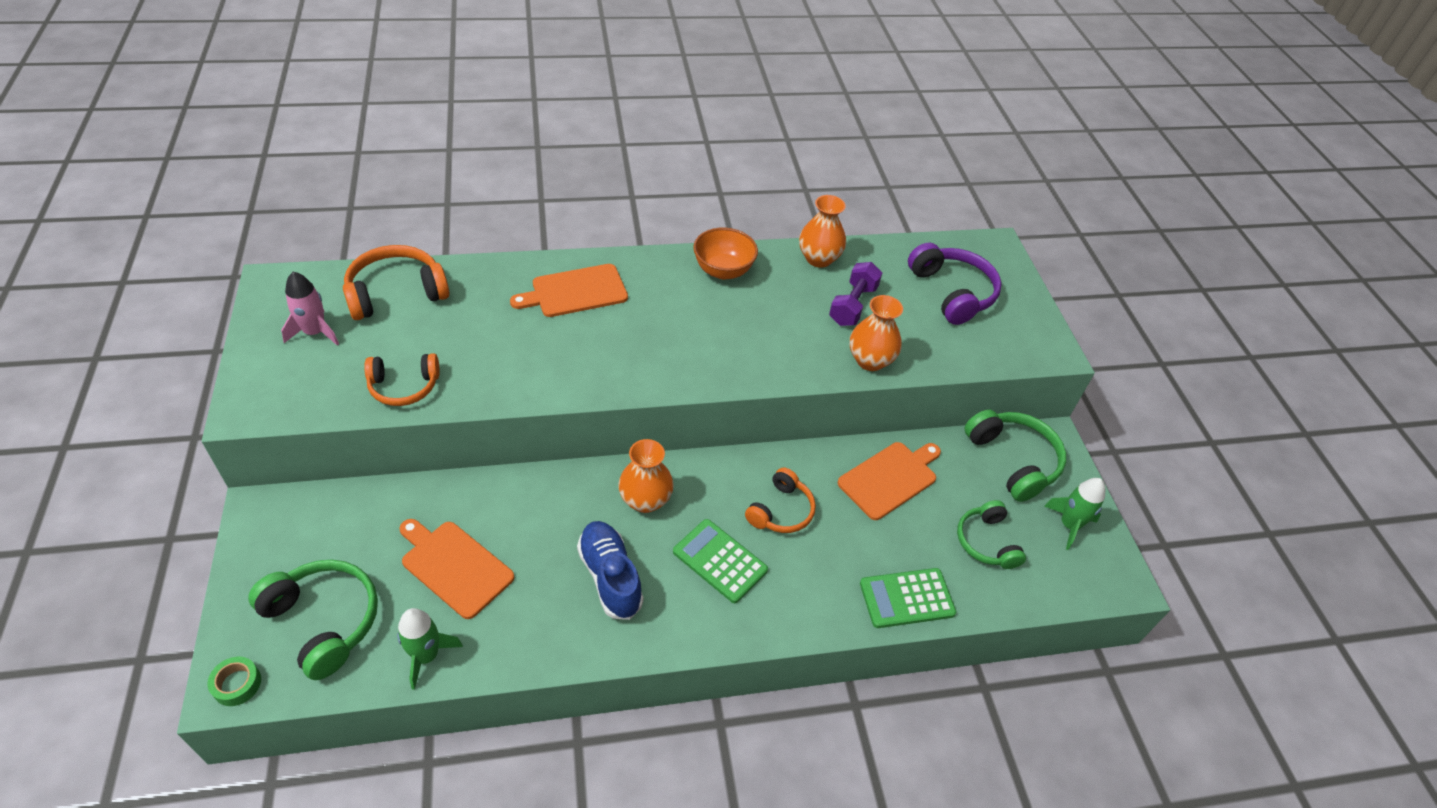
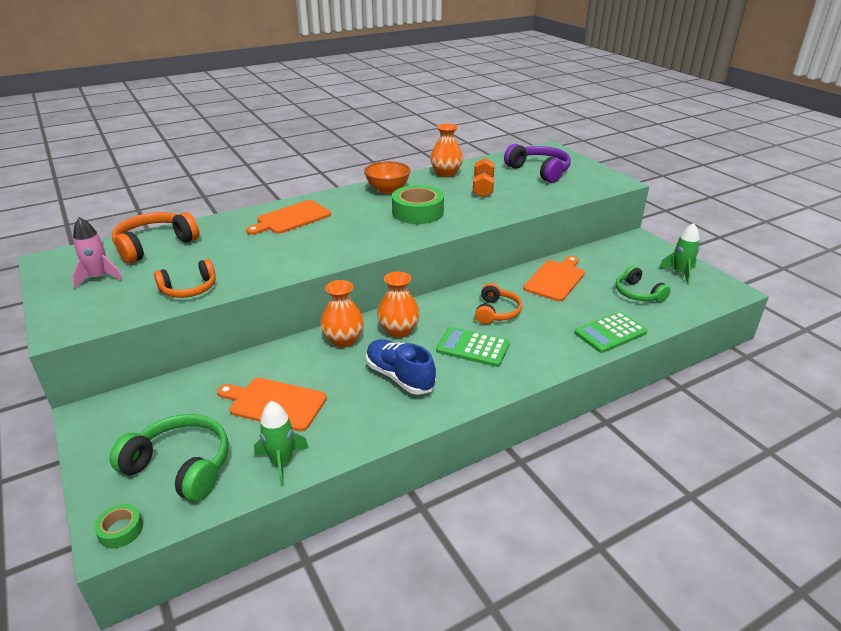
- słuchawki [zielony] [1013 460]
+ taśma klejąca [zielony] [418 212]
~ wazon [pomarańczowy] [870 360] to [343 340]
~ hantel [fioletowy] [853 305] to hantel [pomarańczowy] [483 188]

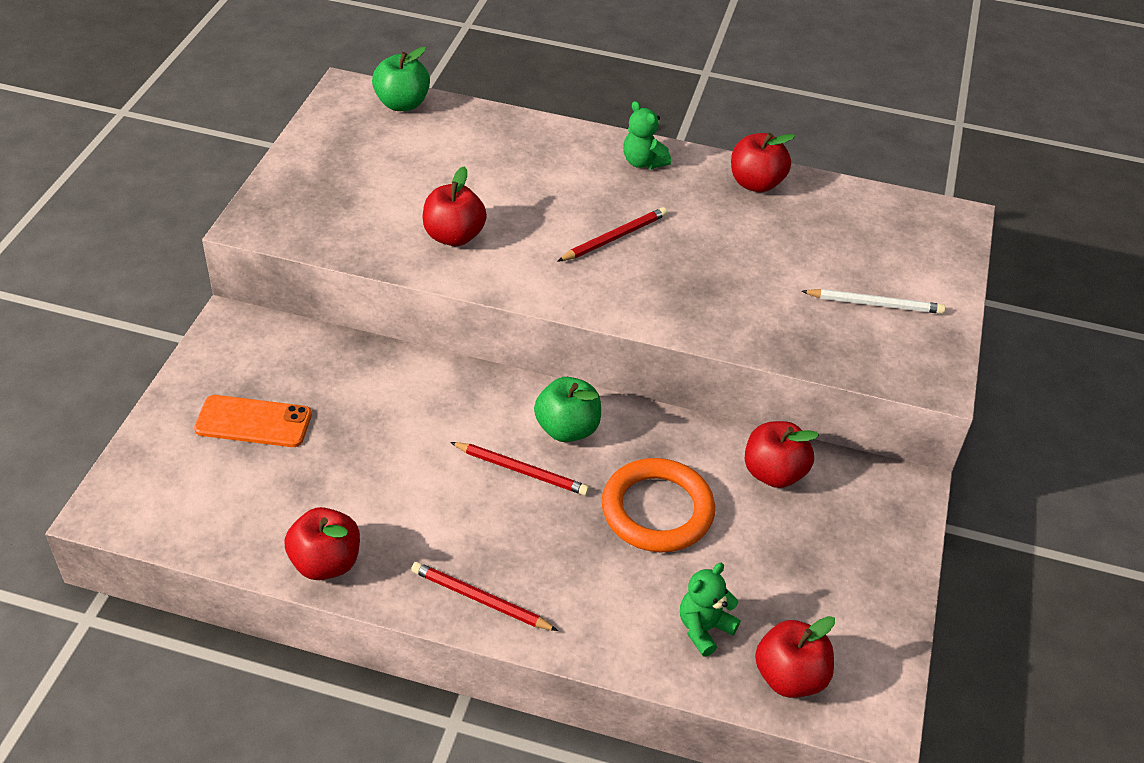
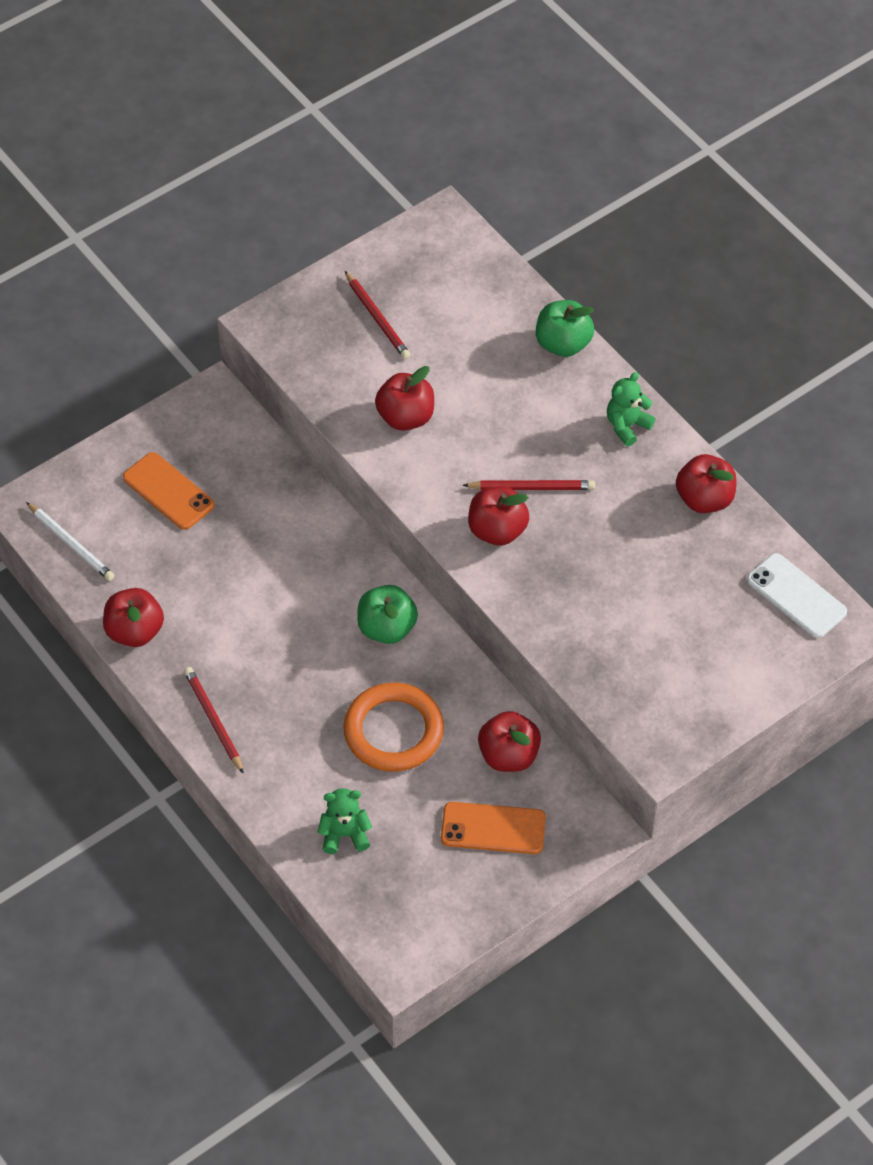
+ telefon [pomarańczowy] [493 828]
+ telefon [biały] [796 596]
~ jabłko [zielony] [402 104] to [563 344]
~ ołówek [czerwony] [521 470] to [377 318]
~ jabłko [czerwony] [789 677] to [497 530]
~ ołówek [biały] [874 304] to [71 543]
~ miś [zielony] [643 162] = [627 426] 45 degrees clockwise

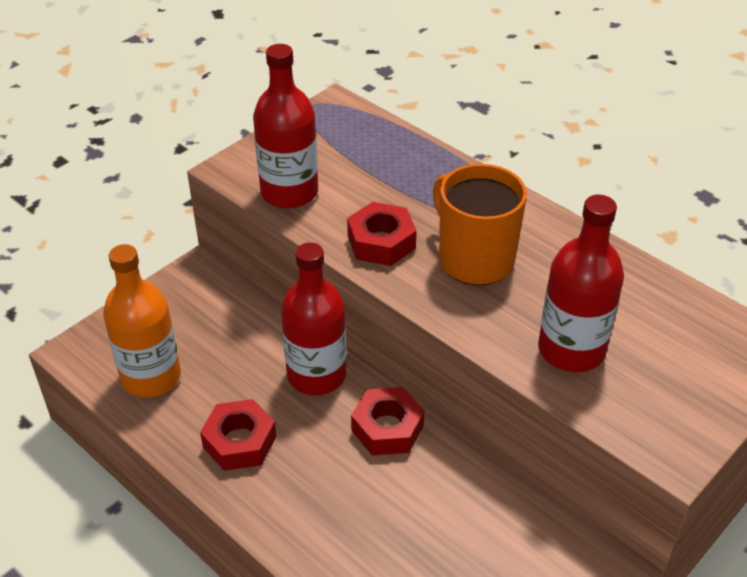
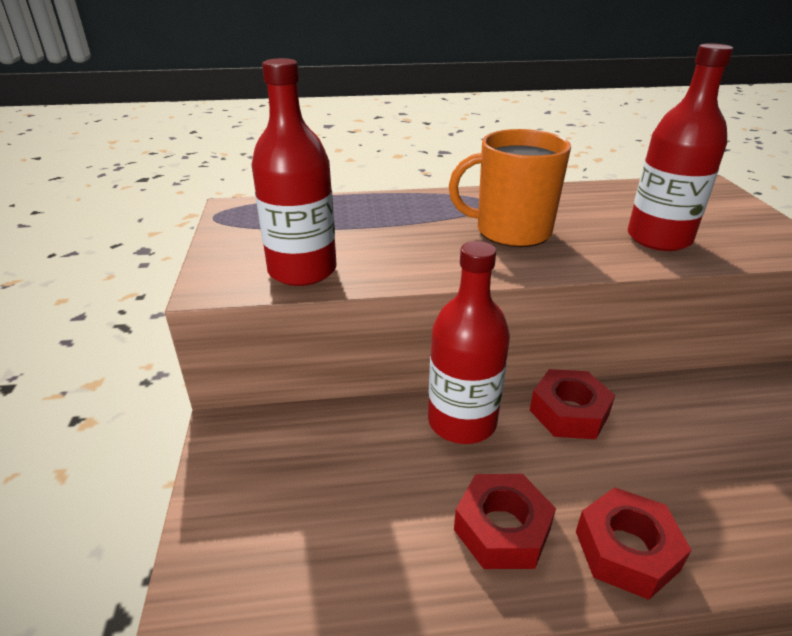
- butelka [pomarańczowy] [151 377]
~ nakrętka [czerwony] [381 242] to [626 550]

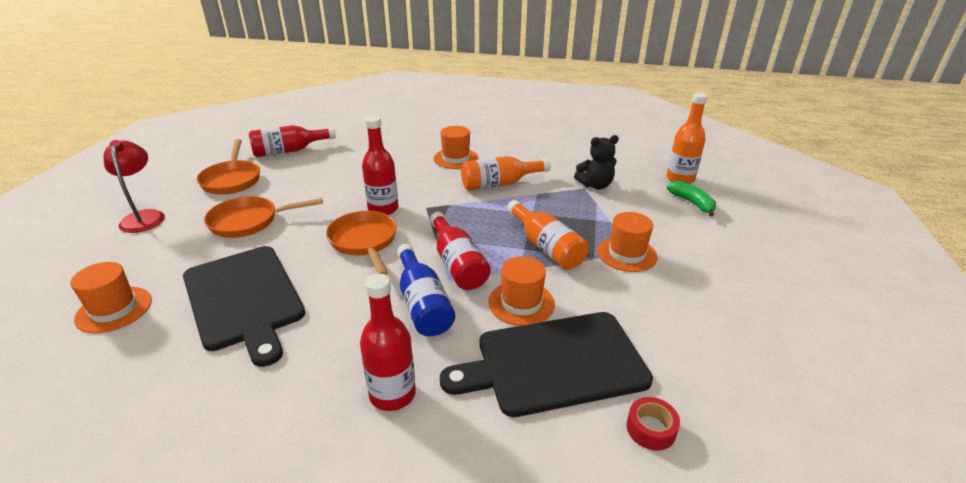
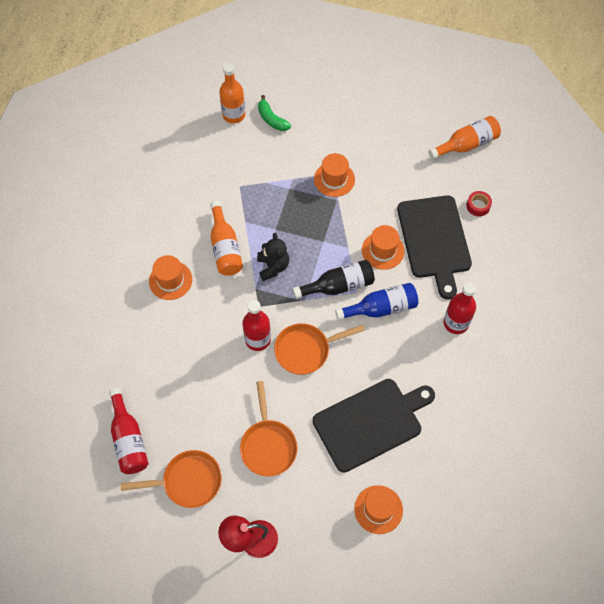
~ butelka [pomarańczowy] [546 247] to [466 144]
~ miś [czarny] [595 185] to [273 266]
~ butelka [czerwony] [457 264] to butelka [czarny] [338 286]
~ banan [zielony] [692 203] = [272 119] 105 degrees counterclockwise

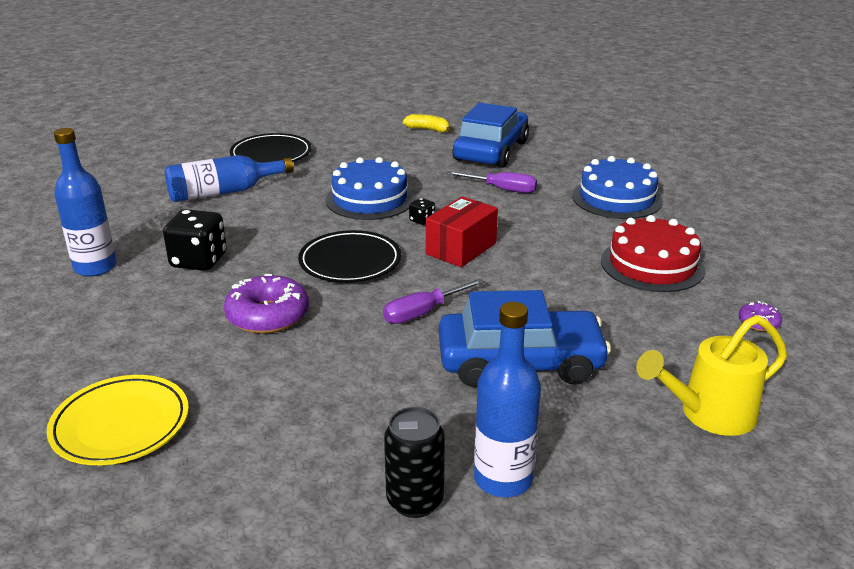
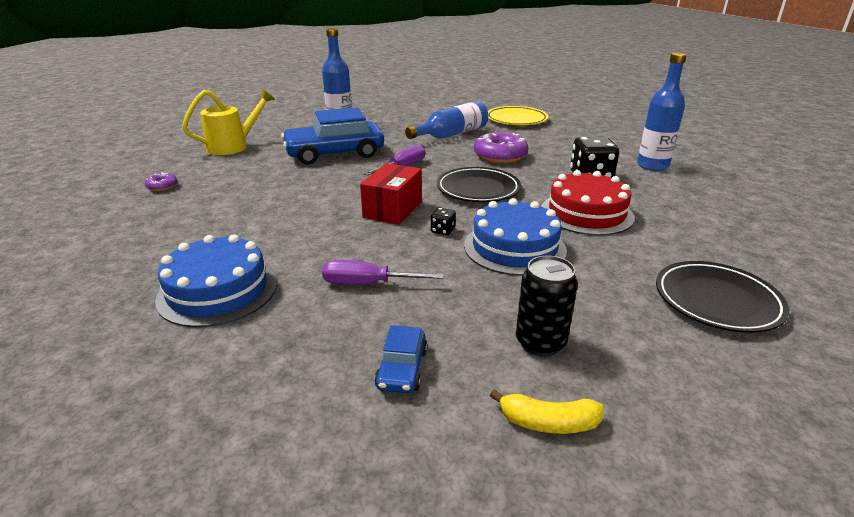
~ butelka [niebieski] [223 192] to [451 134]
~ puszka [czarny] [415 501] to [540 343]
~ tort [czerwony] [652 265] to [586 213]
~ samochód [niebieski] [491 151] = [402 369] x0.44

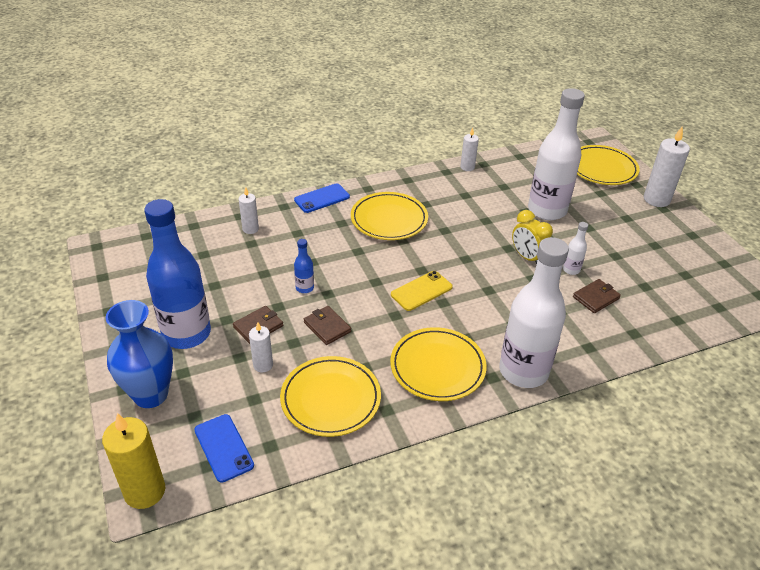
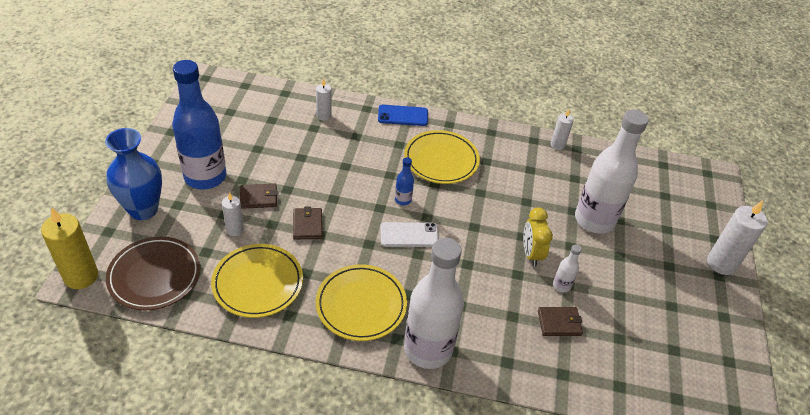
- talerz [żółty] [602 168]
~ butelka [niebieski] [304 288] to [403 200]
~ telefon [niebieski] [224 448] to talerz [brązowy] [154 276]
~ telefon [żółty] [421 291] to telefon [biały] [409 235]

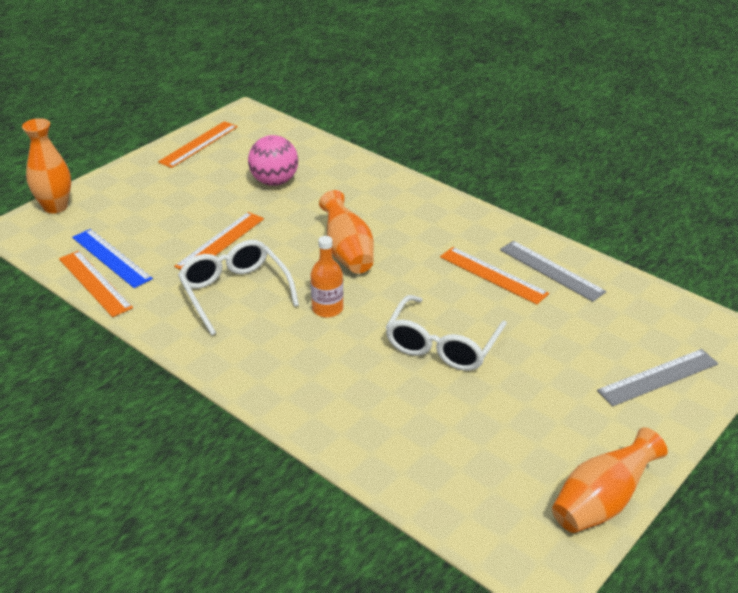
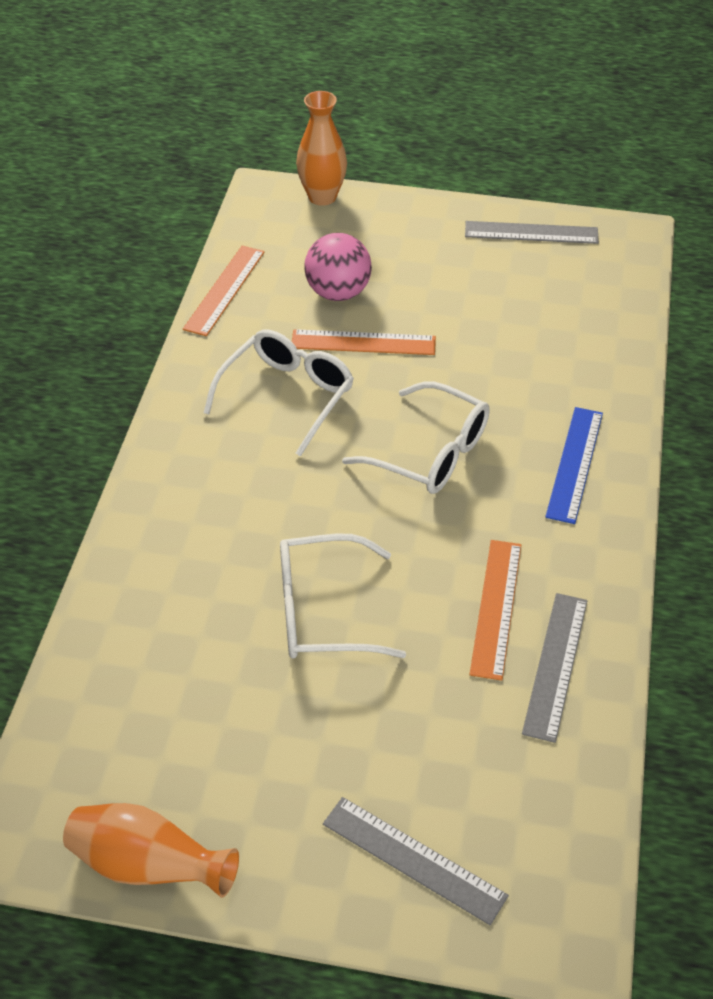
- butelka [pomarańczowy] [327 309]
~ linijka [niebieski] [111 258] to [575 464]
~ piłka [różowy] [274 181] to [338 293]
~ wazon [pomarańczowy] [347 252] to okulary [biały] [431 453]
~ linijka [pomarańczowy] [199 144] to linijka [szary] [531 233]

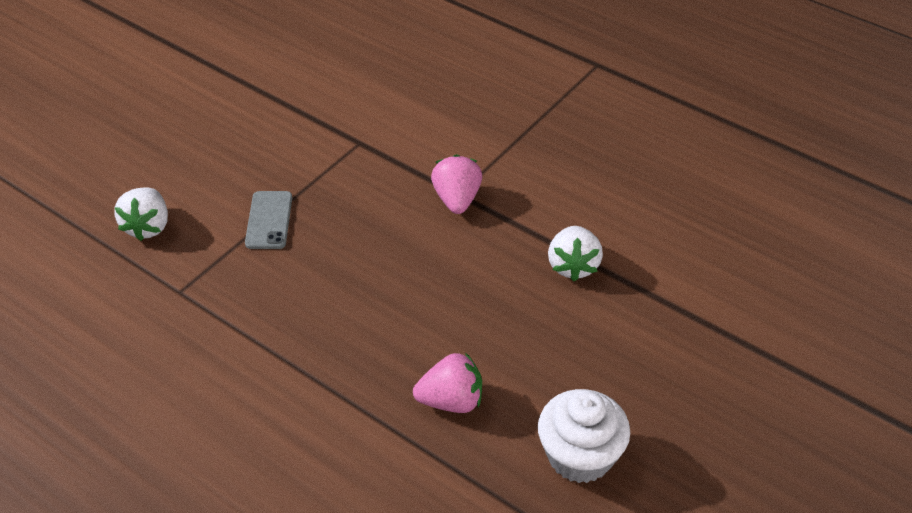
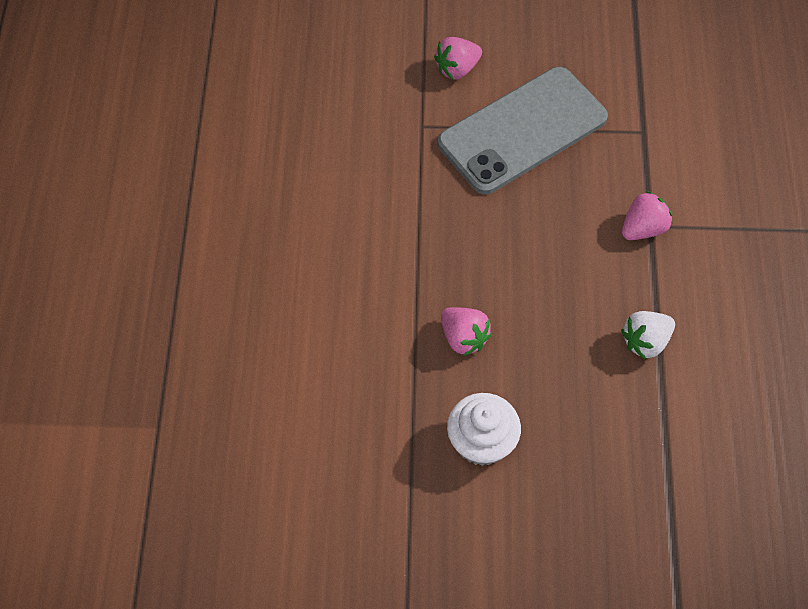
~ truskawka [biały] [147 227] to truskawka [różowy] [457 69]
~ telefon [szary] [269 220] = [522 130] x2.49

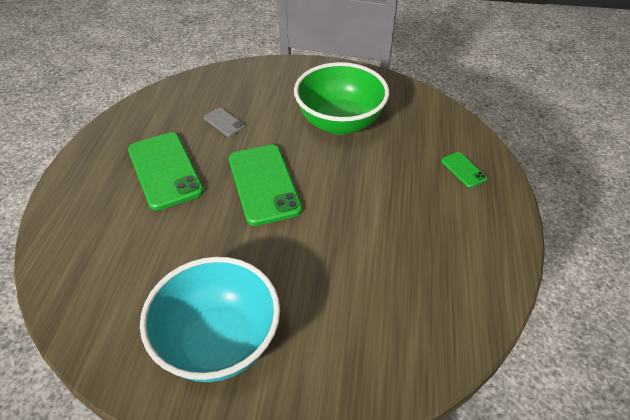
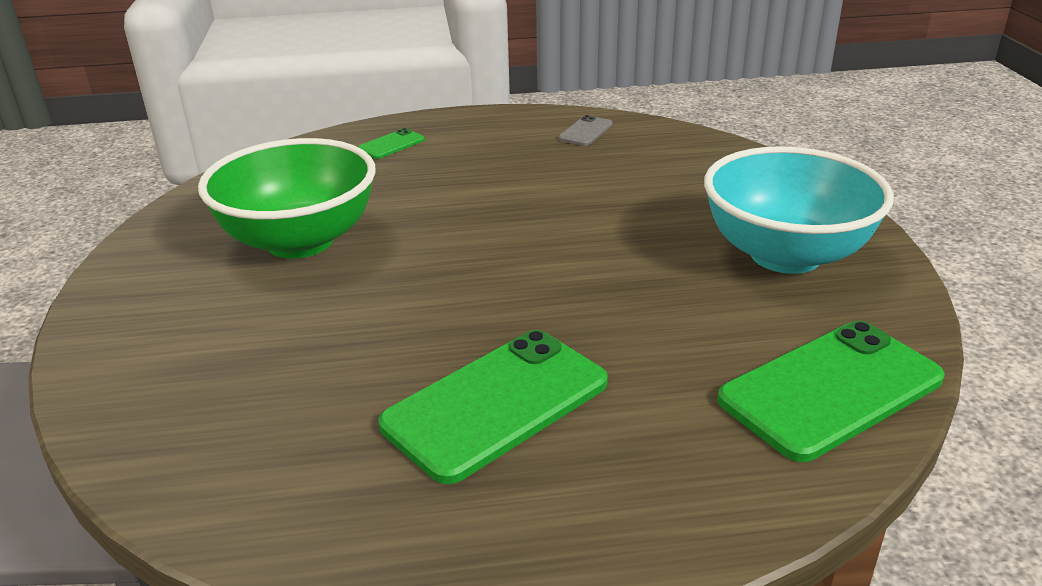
~ telefon [szary] [224 122] to [585 131]
~ telefon [zielony] [264 184] to [830 389]

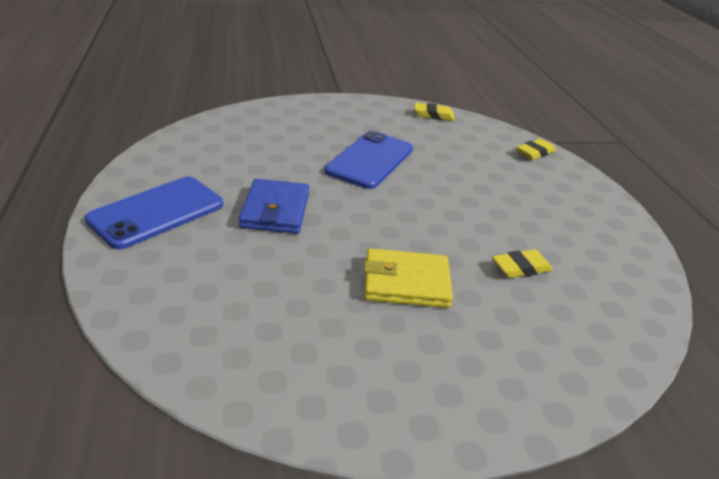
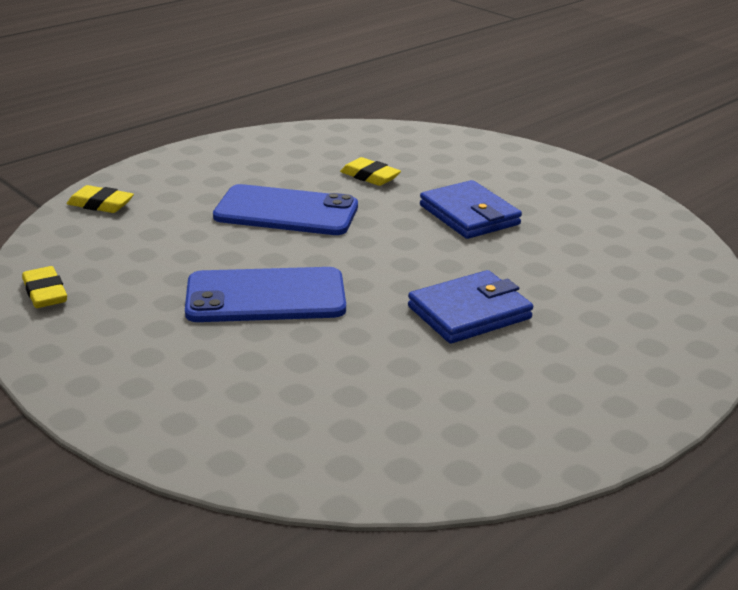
~ telefon [niebieski] [157 212] to [286 212]
~ portfel [żółty] [406 282] to portfel [niebieski] [469 215]

